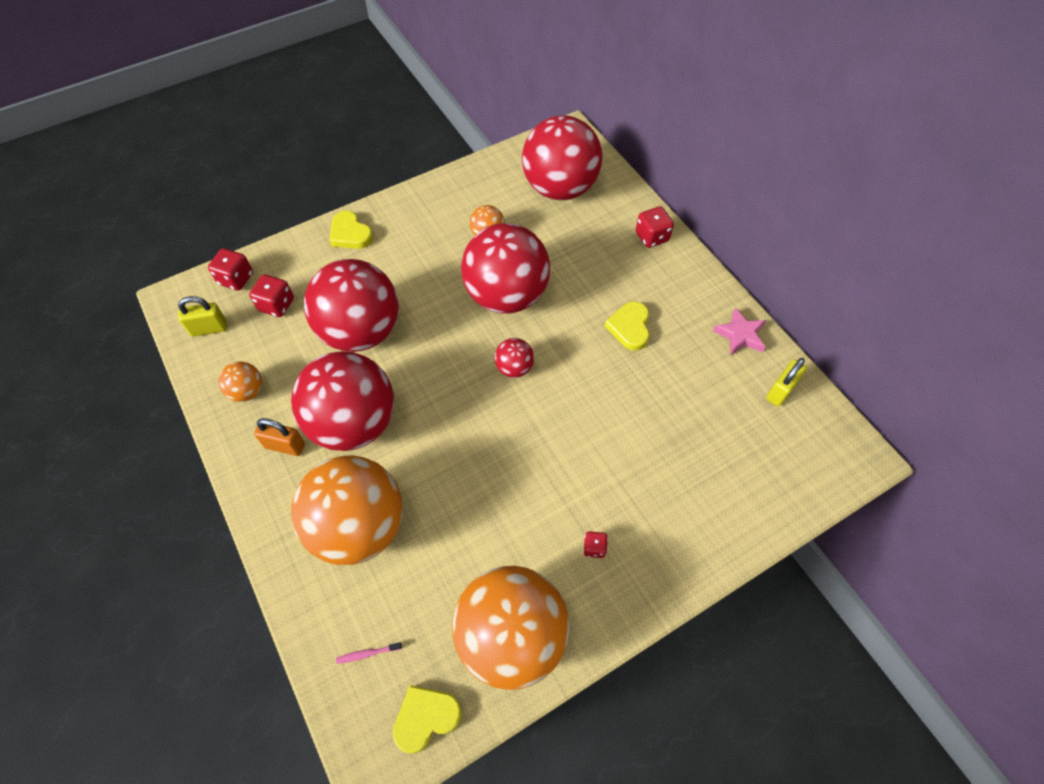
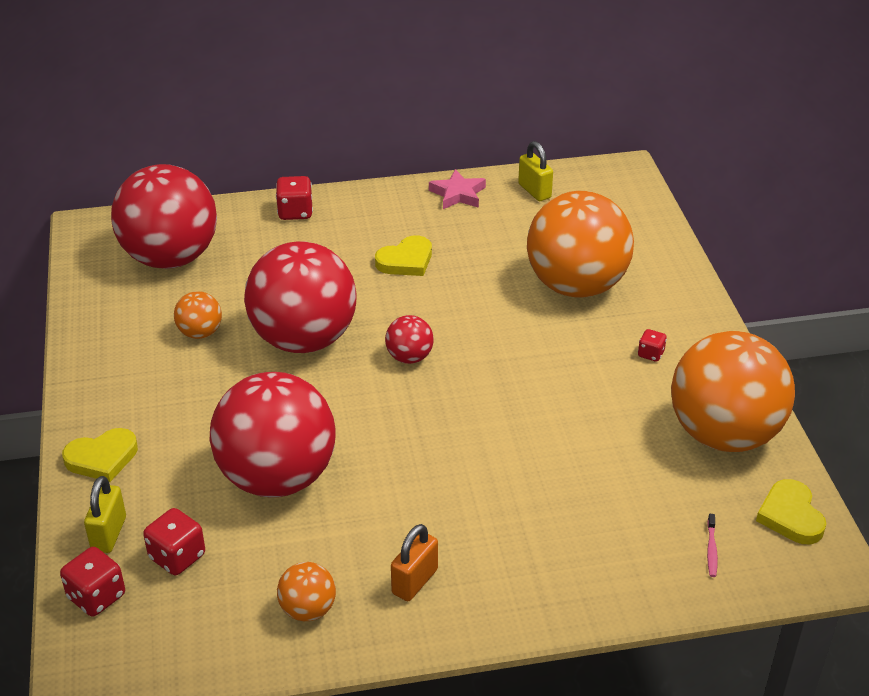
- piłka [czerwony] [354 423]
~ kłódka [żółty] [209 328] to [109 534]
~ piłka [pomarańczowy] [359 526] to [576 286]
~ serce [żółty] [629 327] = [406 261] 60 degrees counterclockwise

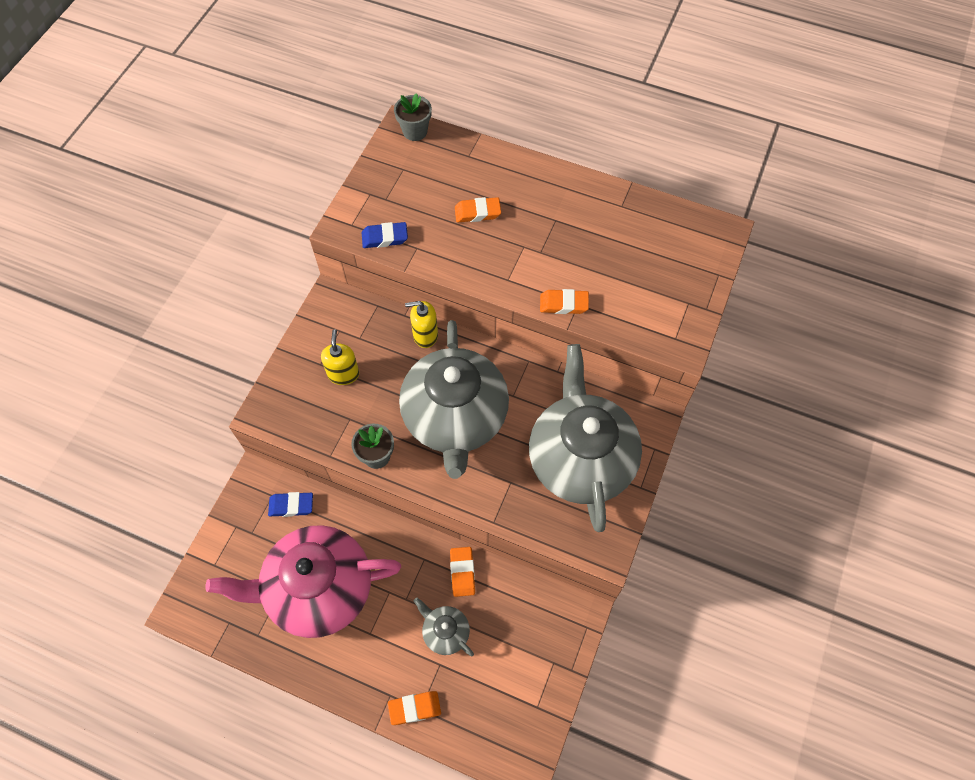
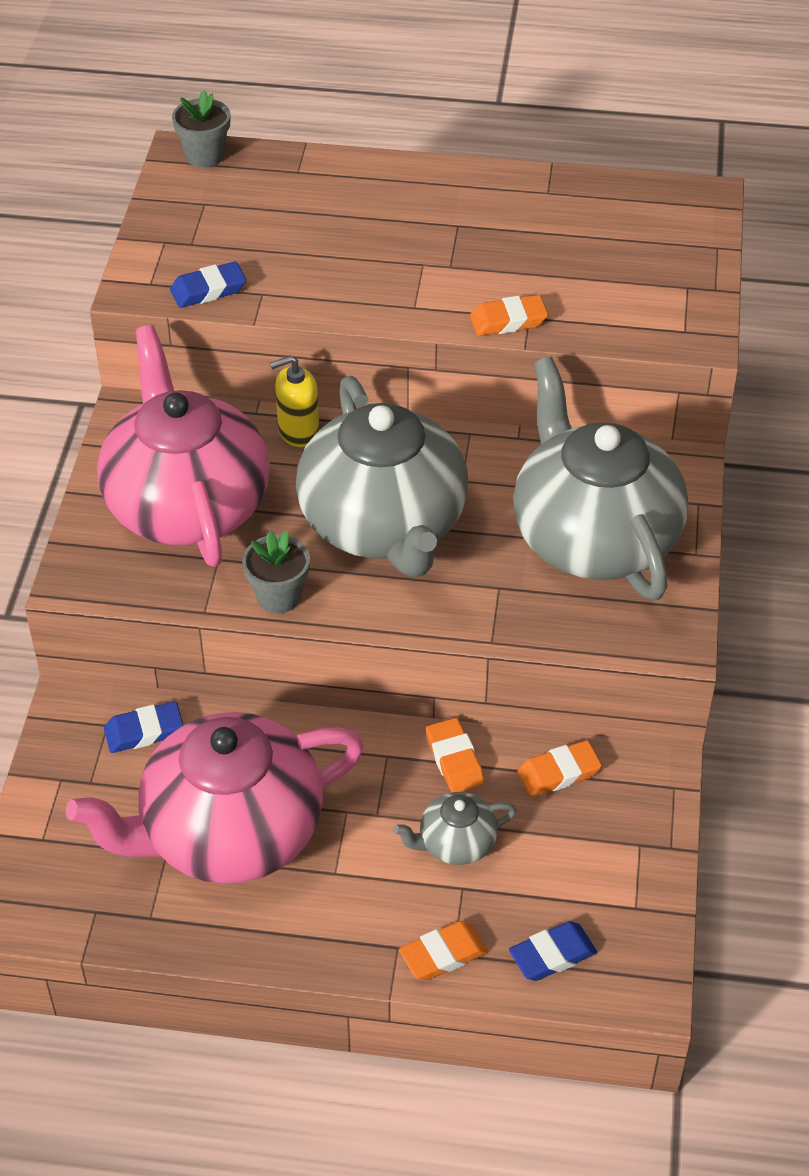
+ gumka do mazania [niebieski] [552 955]
~ gumka do mazania [pomarańczowy] [477 212] to [559 773]
~ dozownik mydła [żółty] [343 374] to imbryk [różowy] [187 504]
~ imbryk [szary] [445 632] = [455 843] 45 degrees counterclockwise

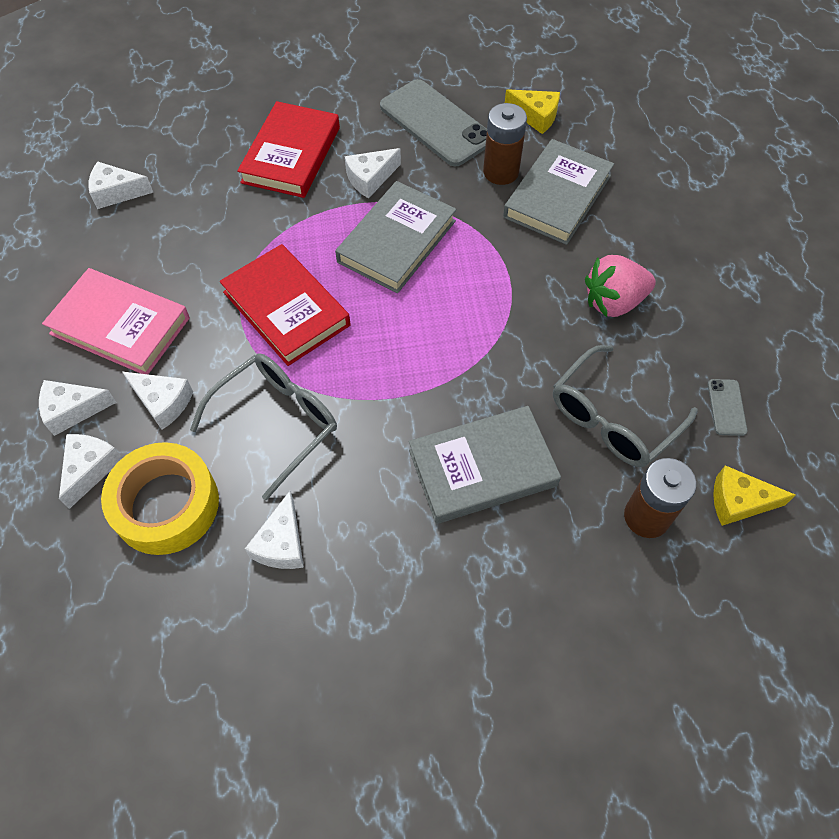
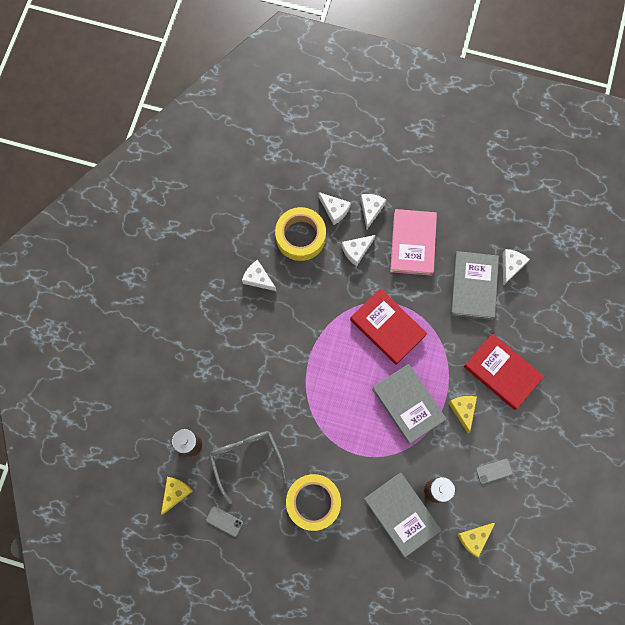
- okulary [szary] [277 422]
~ książka [szary] [482 468] to [473 286]
~ truskawka [różowy] [613 302] to taśma klejąca [żółty] [313 502]
~ ser [biały] [370 178] to ser [żółty] [463 410]
~ książka [różowy] [120 326] = [413 244] 45 degrees counterclockwise
~ książka [czerwony] [286 308] = [387 327] 60 degrees clockwise
~ telefon [szary] [436 123] = [494 471] x0.43

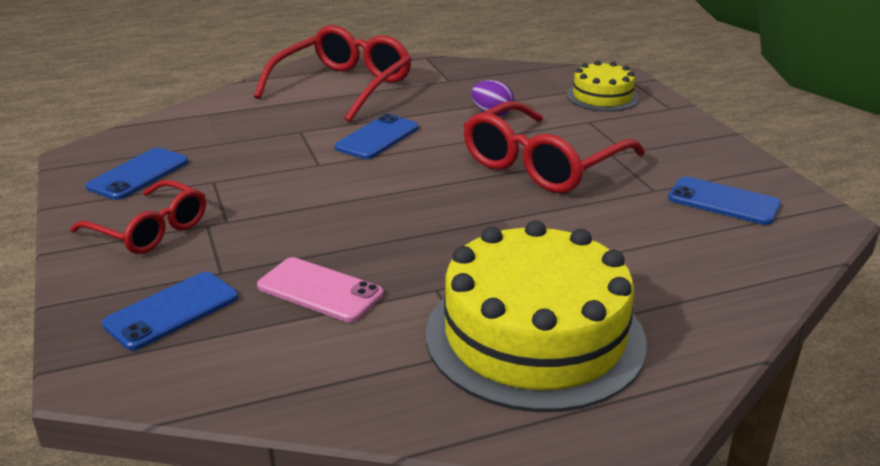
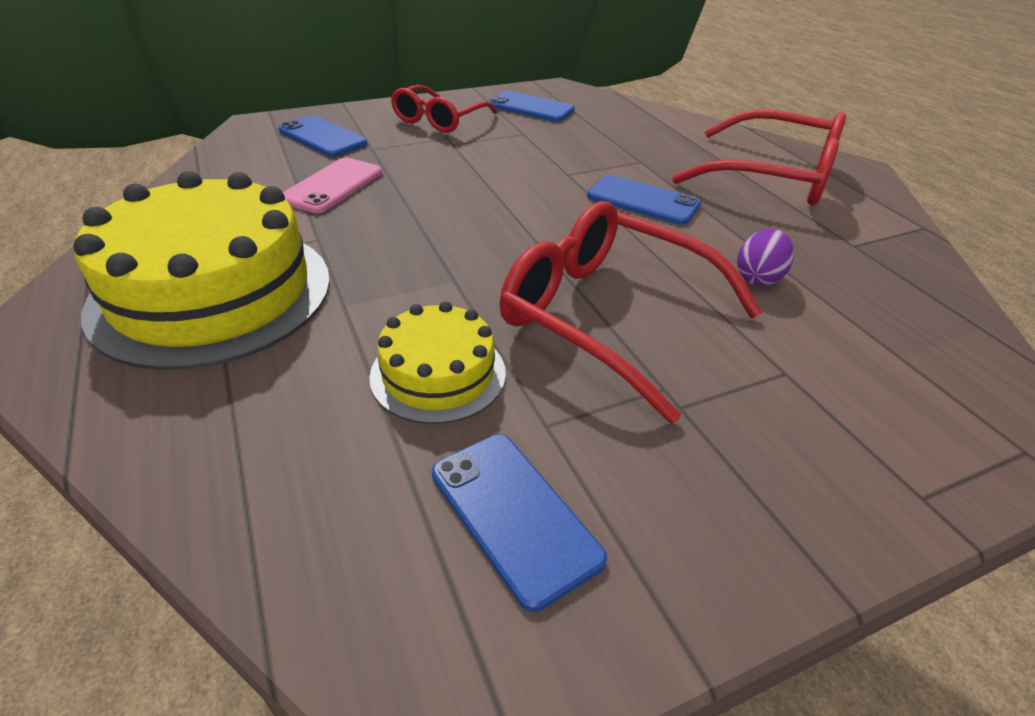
~ tort [żółty] [602 97] to [438 374]
~ telefon [niebieski] [723 201] = [513 515] 60 degrees counterclockwise

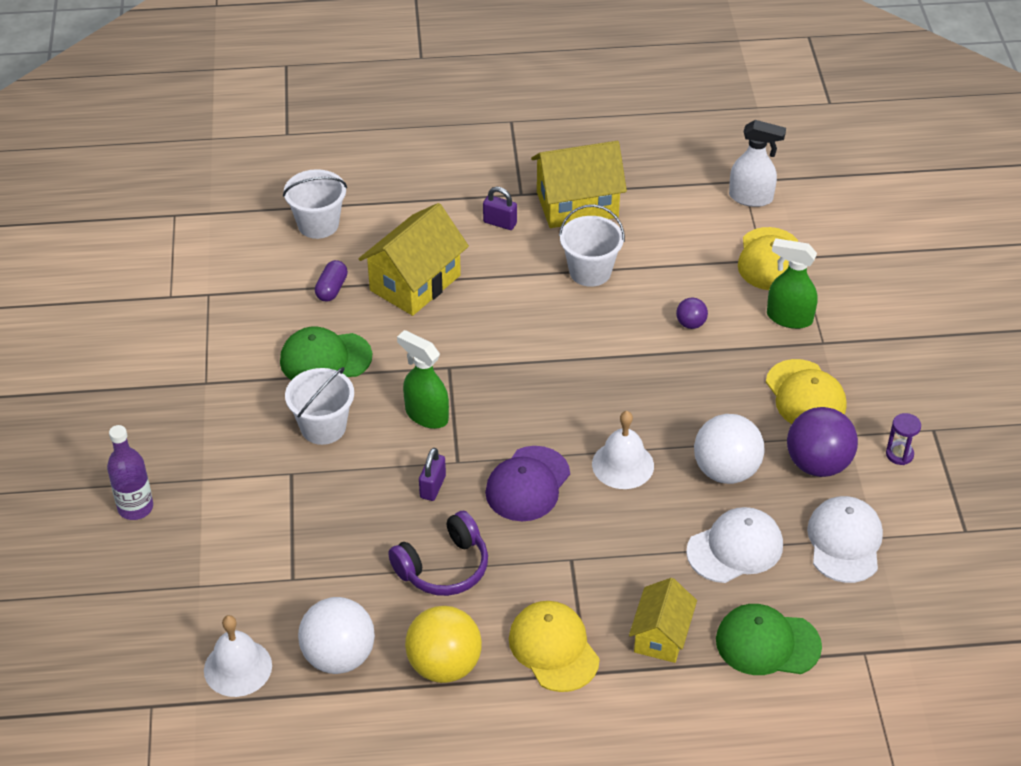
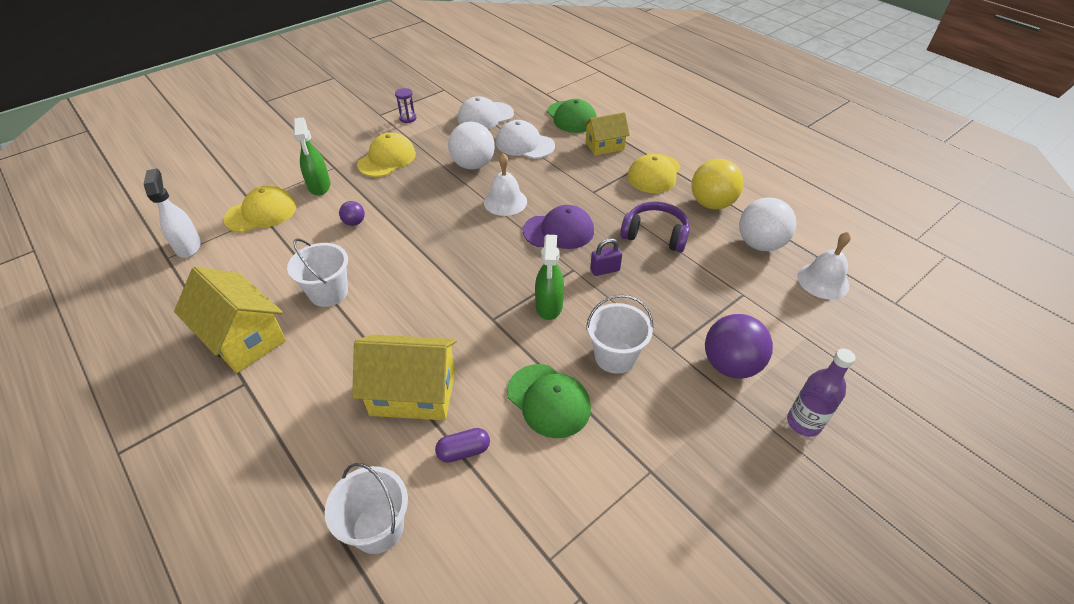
- kłódka [fioletowy] [500 223]
~ piłka [fioletowy] [818 464] to [730 365]

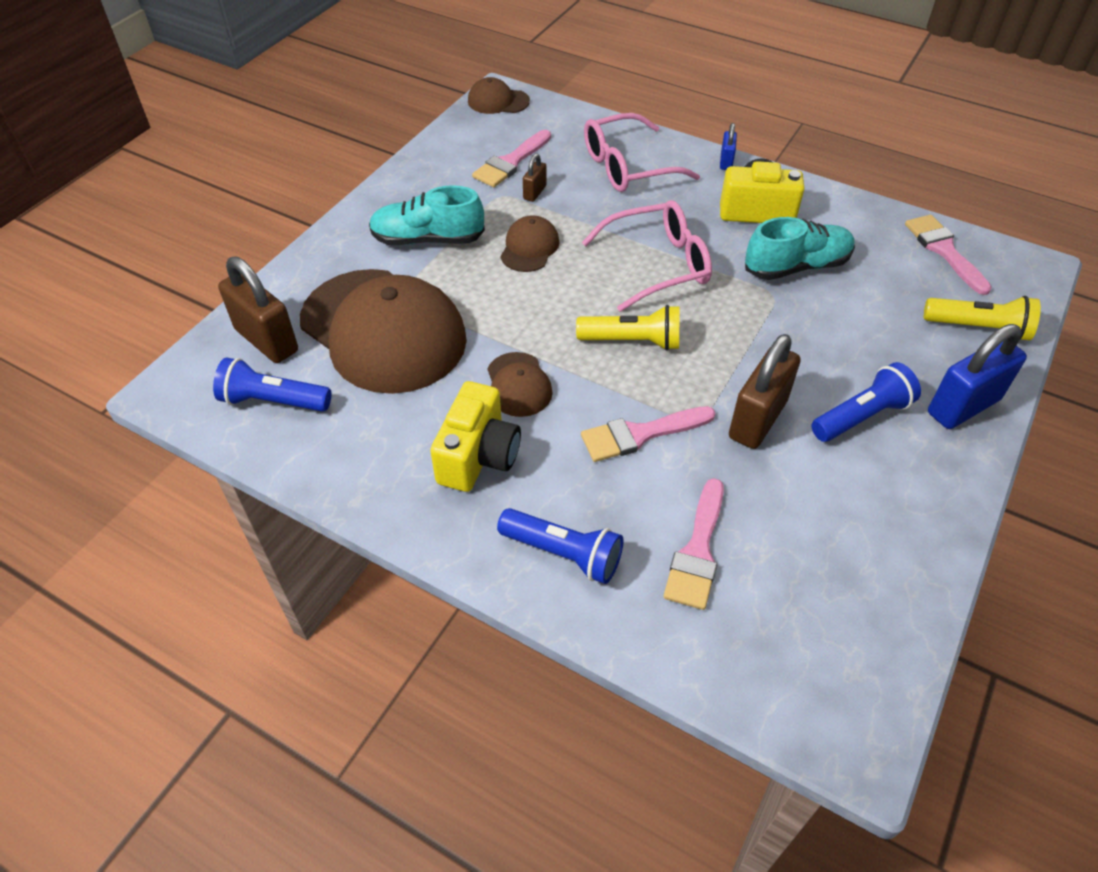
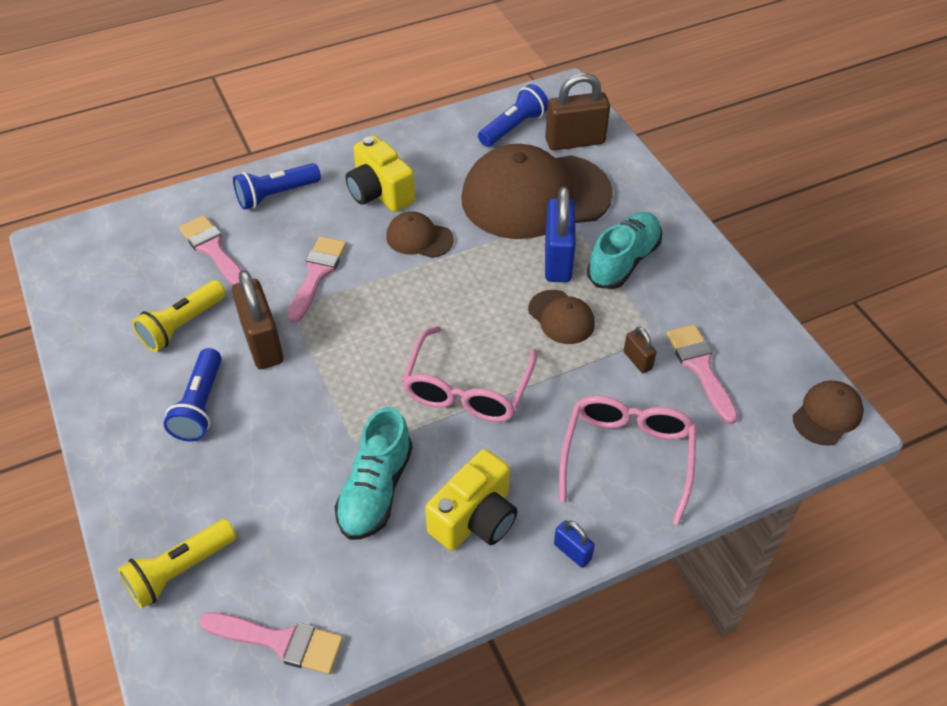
~ latarka [żółty] [633 341] to [182 325]
~ kłódka [niebieski] [963 406] to [557 260]

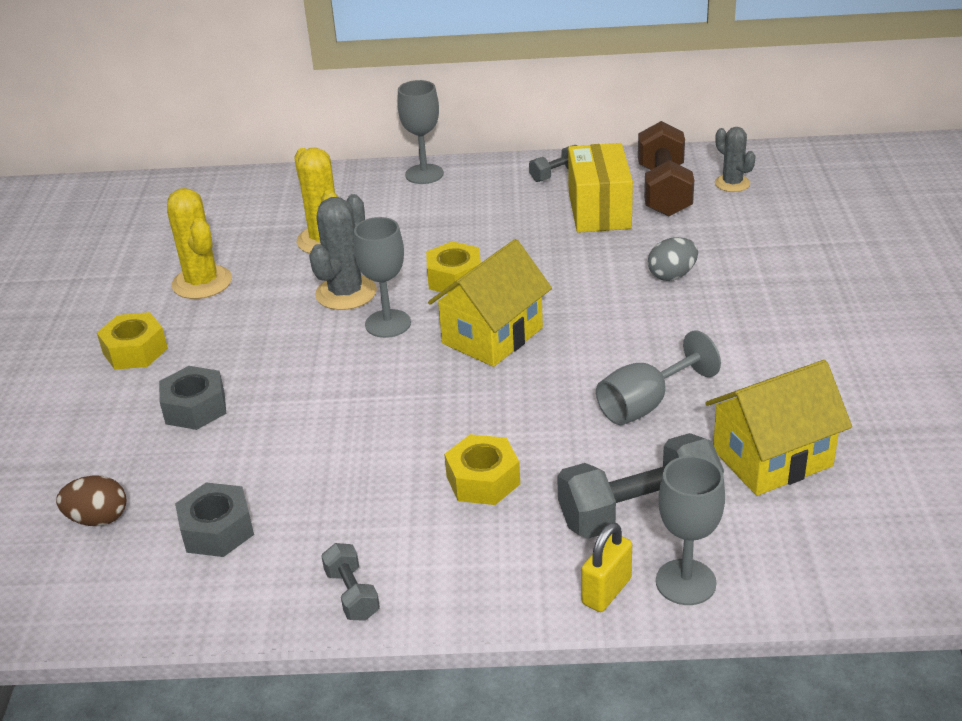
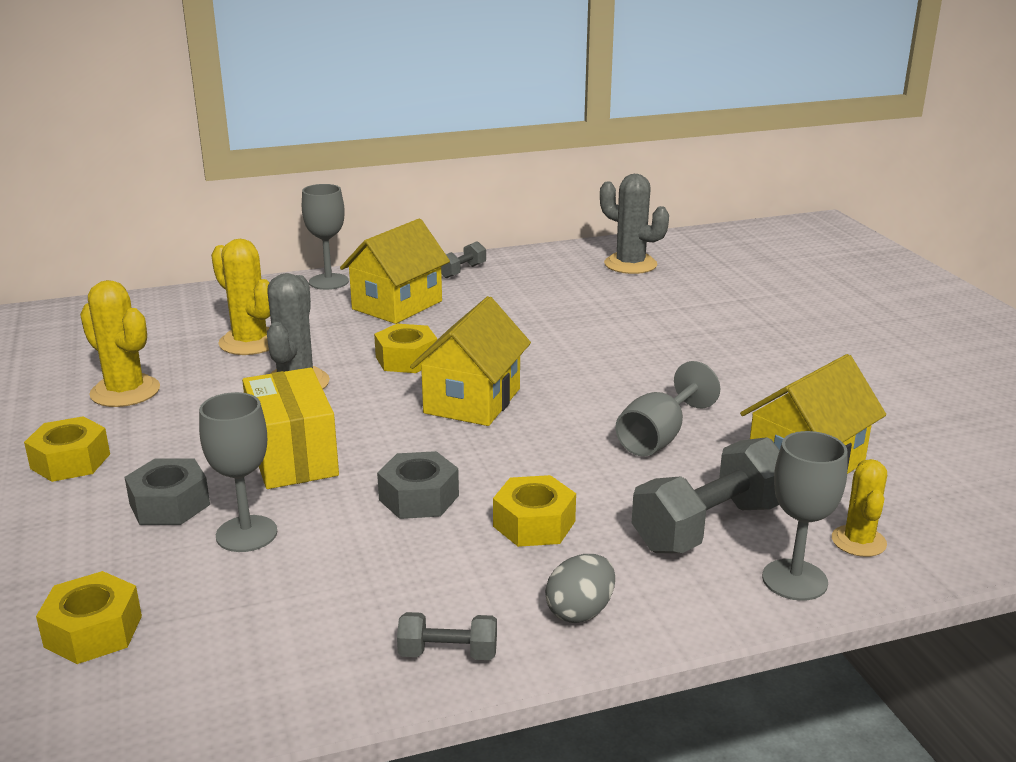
- kłódka [żółty] [606 591]
- hantel [brązowy] [663 191]
+ domek [żółty] [397 305]
+ kaktus [żółty] [858 541]
~ nakrętka [szary] [217 530] to [419 498]
~ kielich [szary] [388 324] to [246 534]
~ pudełko [żółty] [599 210] to [293 457]
~ jajko [szary] [672 275] to [580 611]
~ jajko [brązowy] [98 519] to nakrętka [żółty] [93 631]
~ hantel [szary] [352 594] = [448 653] 45 degrees counterclockwise
~ kaktus [szary] [732 183] = [630 264] x1.58

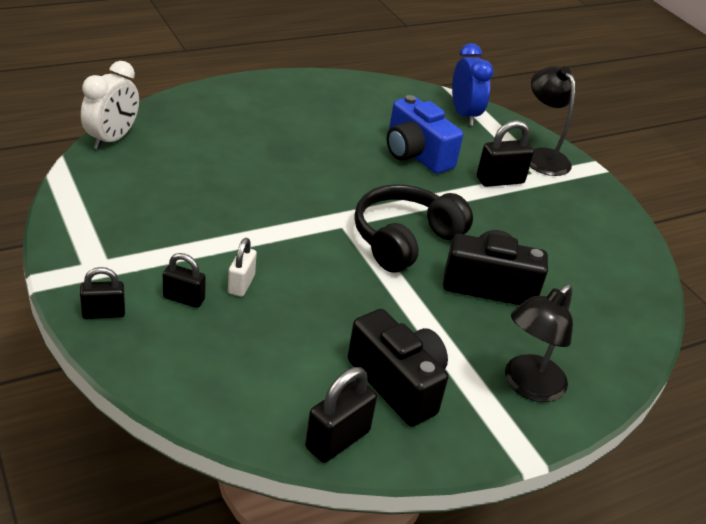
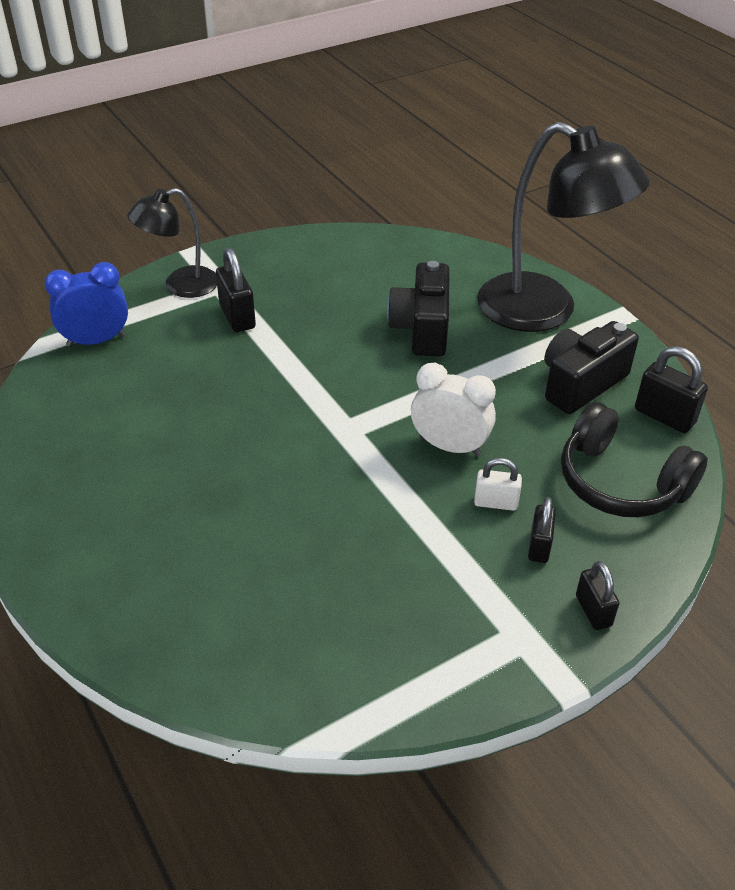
- aparat fotograficzny [niebieski] [416 154]
~ budzik [biały] [112 139] to [449 446]
~ słuchawki [czarny] [405 240] to [621 482]
~ lampka [czarny] [527 386] = [544 311] x1.79

